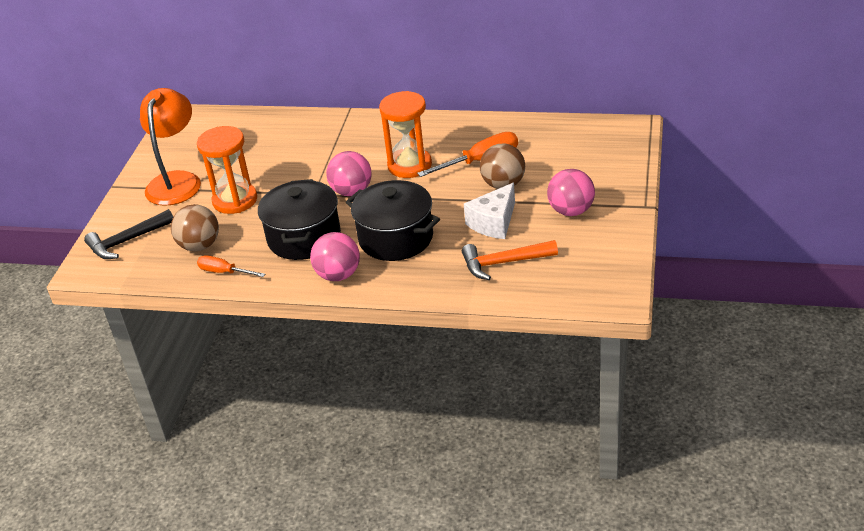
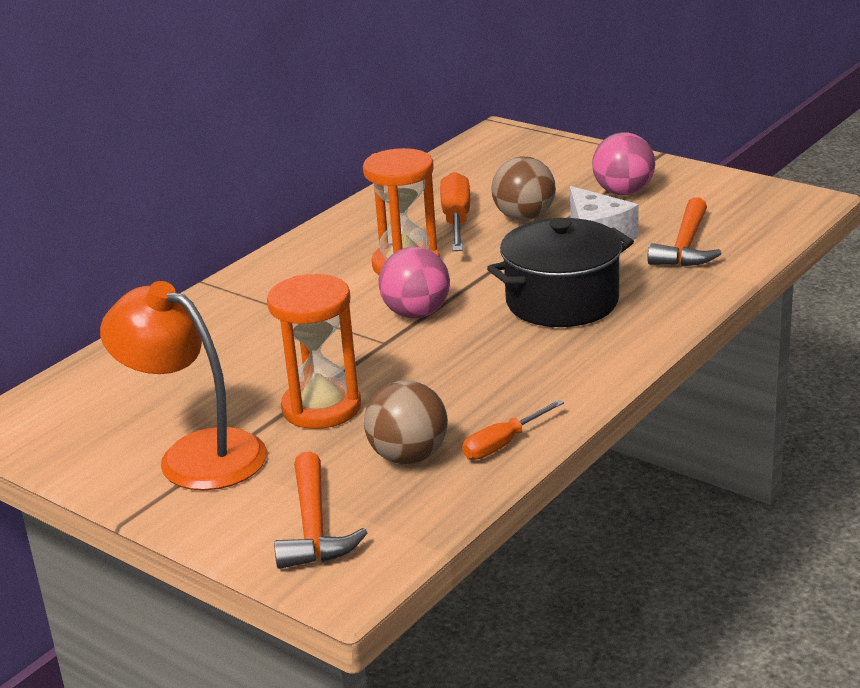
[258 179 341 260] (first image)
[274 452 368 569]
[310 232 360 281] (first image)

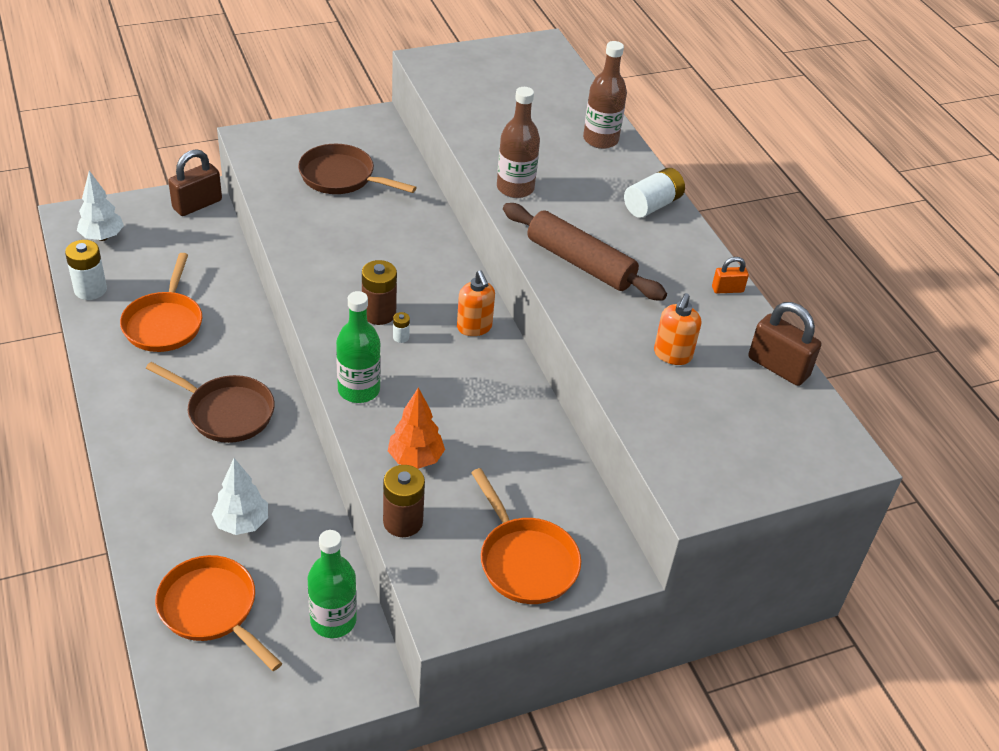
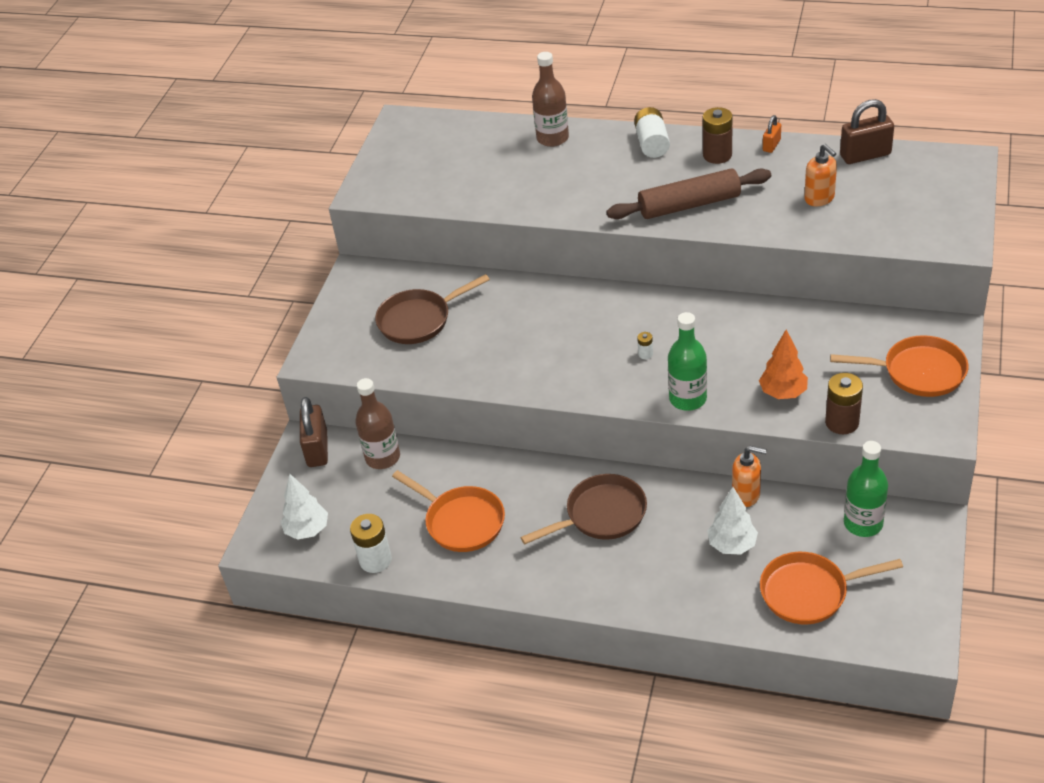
[355 378 400 469]
[703 107 733 164]
[732 446 767 507]

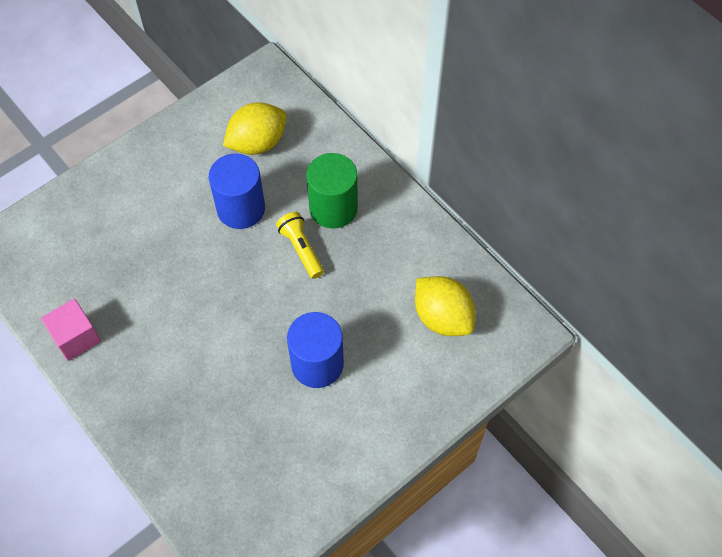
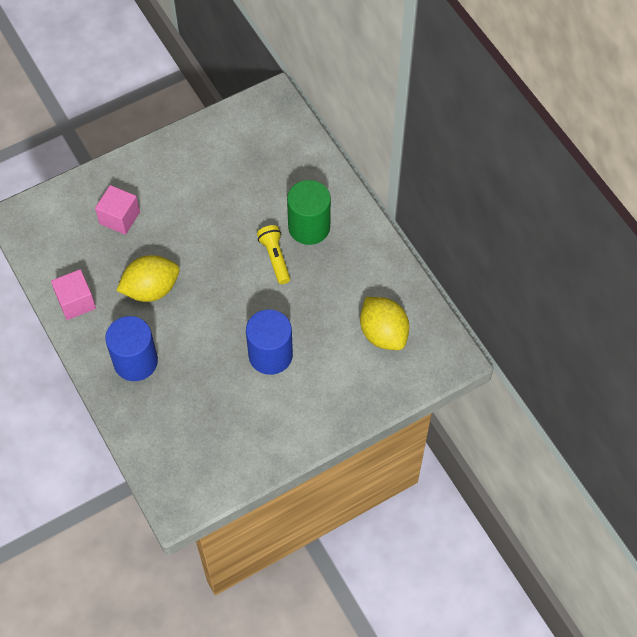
[116 255 180 302]
[105 316 158 381]
[95 185 140 235]

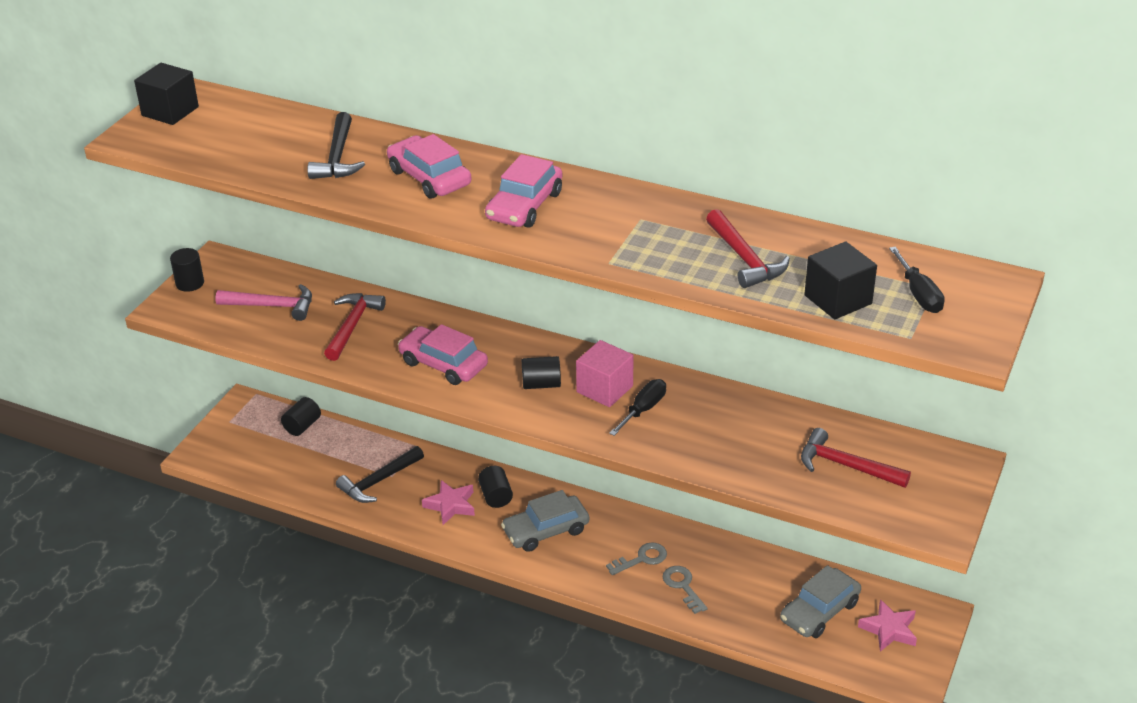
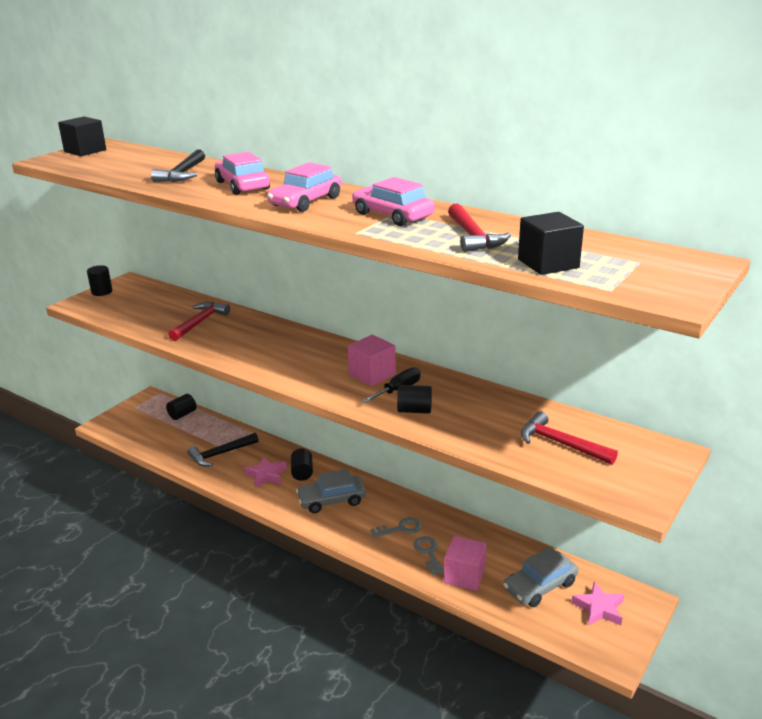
[889 247 945 313] (first image)
[215 284 312 321] (first image)
[352 177 435 226]
[397 385 432 414]
[444 536 487 591]

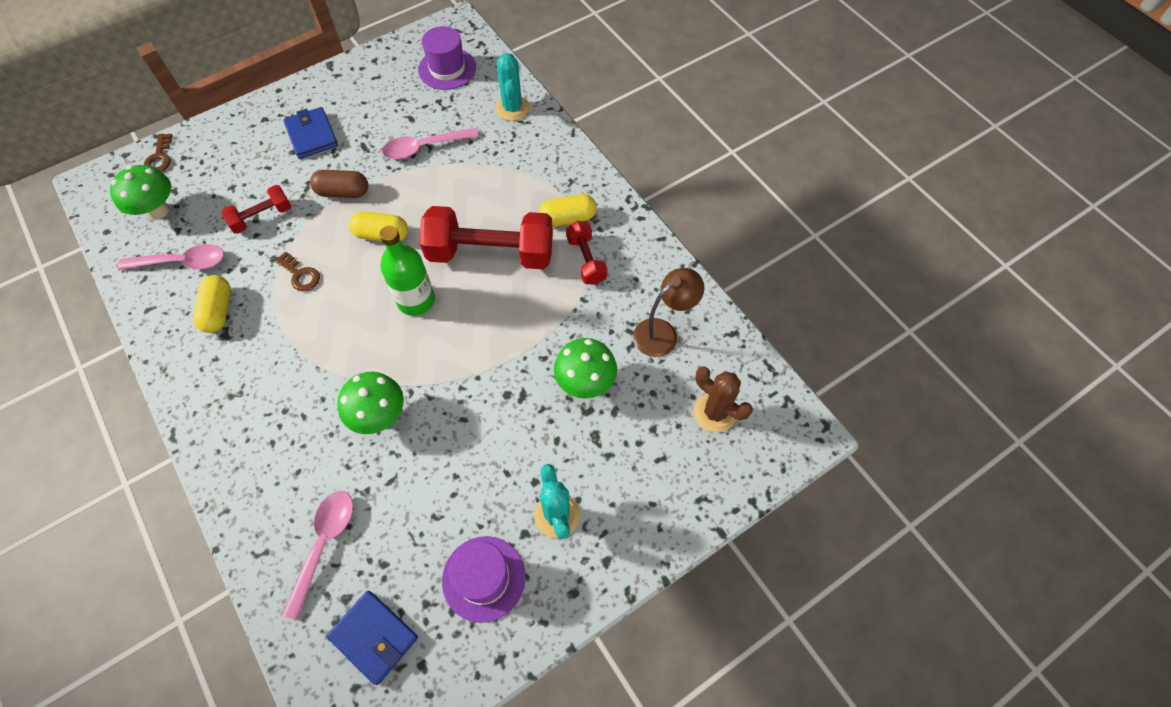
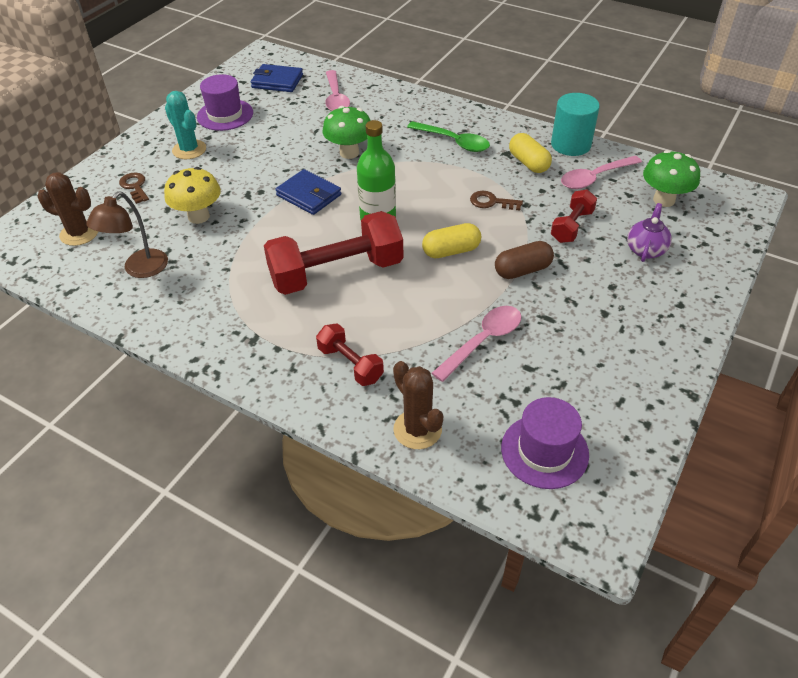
[393 361 443 449]
[275 169 341 215]
[119 173 149 204]
[539 194 597 227] (first image)
[316 323 384 386]
[164 167 221 224]
[551 93 600 156]
[407 121 490 152]
[627 203 672 262]

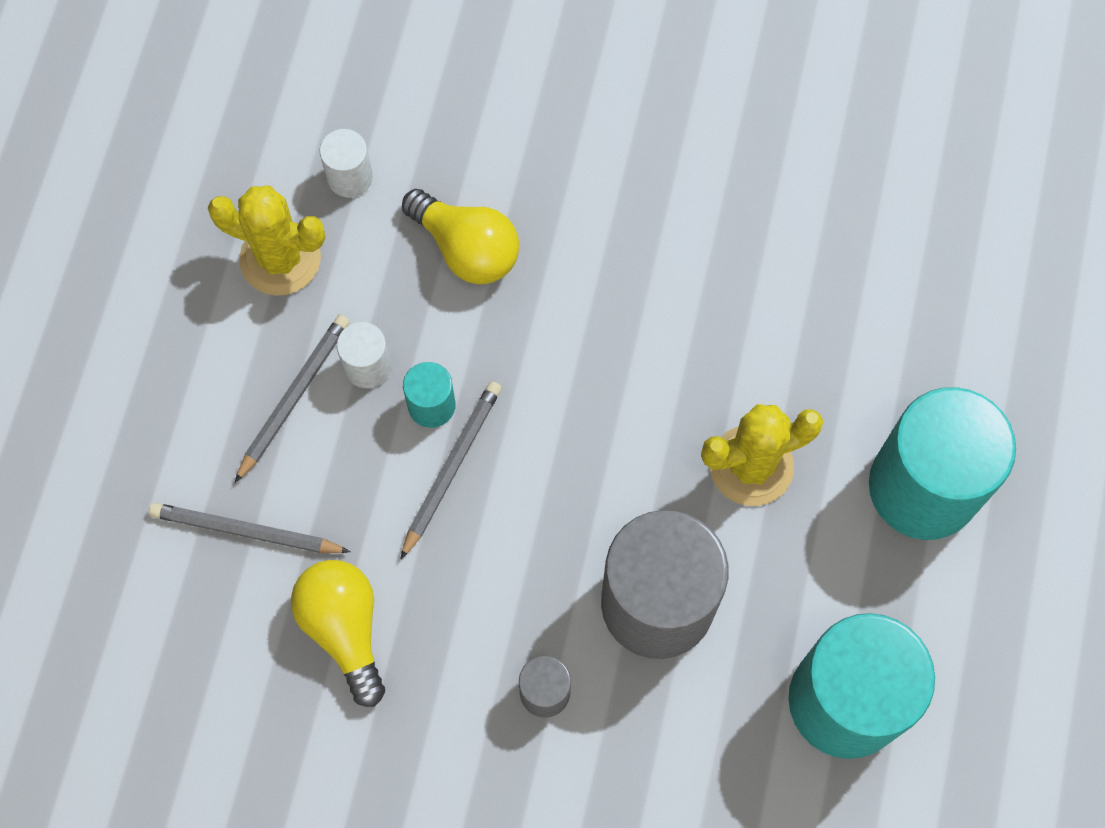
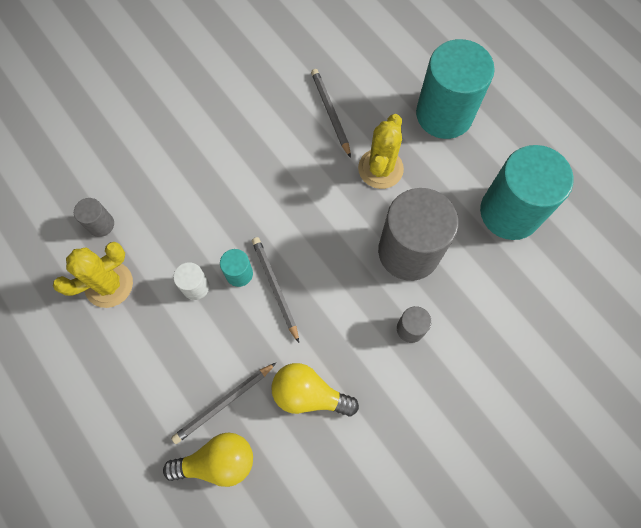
[74 198 114 237]
[163 432 253 487]
[311 69 351 158]

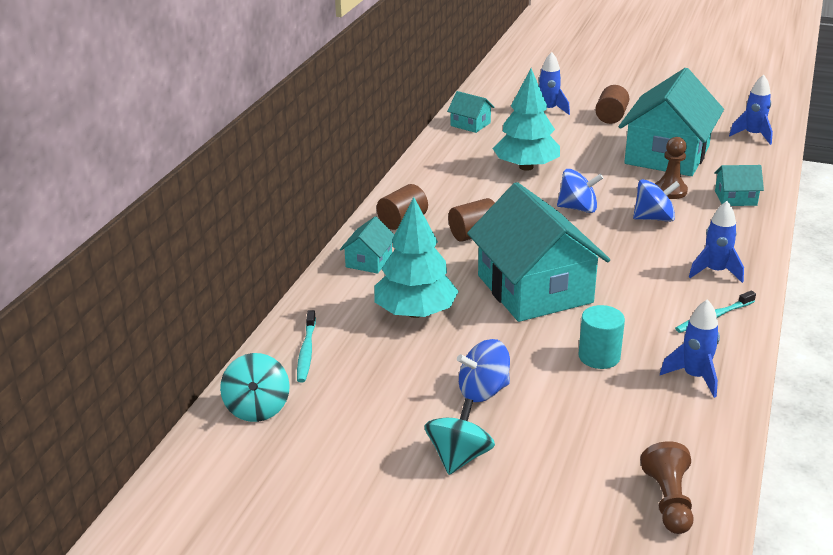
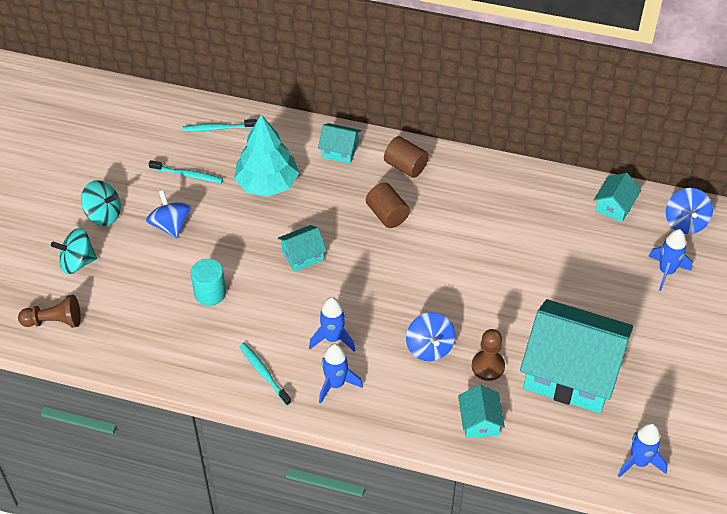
[493 68 560 171] (first image)
[595 85 629 124] (first image)
[666 188 713 234]
[278 225 327 272]
[309 297 355 352]
[51 228 97 274]
[149 160 223 183]

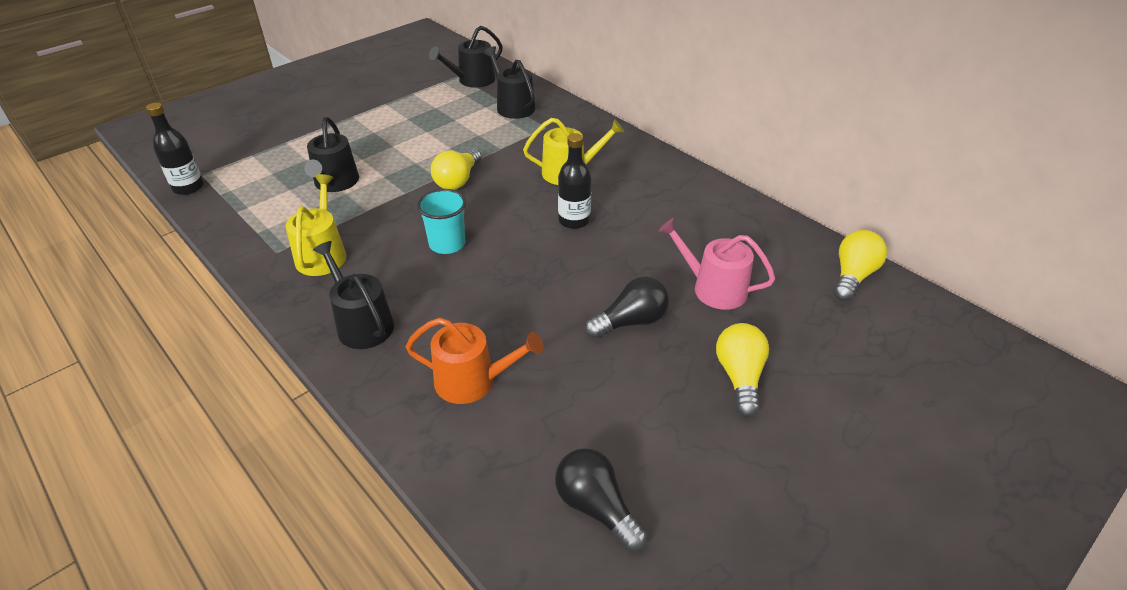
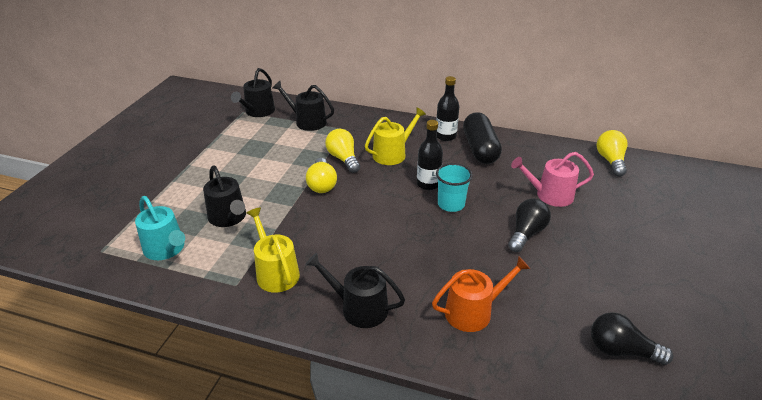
[436 76 459 141]
[436 163 473 212]
[325 129 360 173]
[463 112 502 164]
[135 196 185 260]

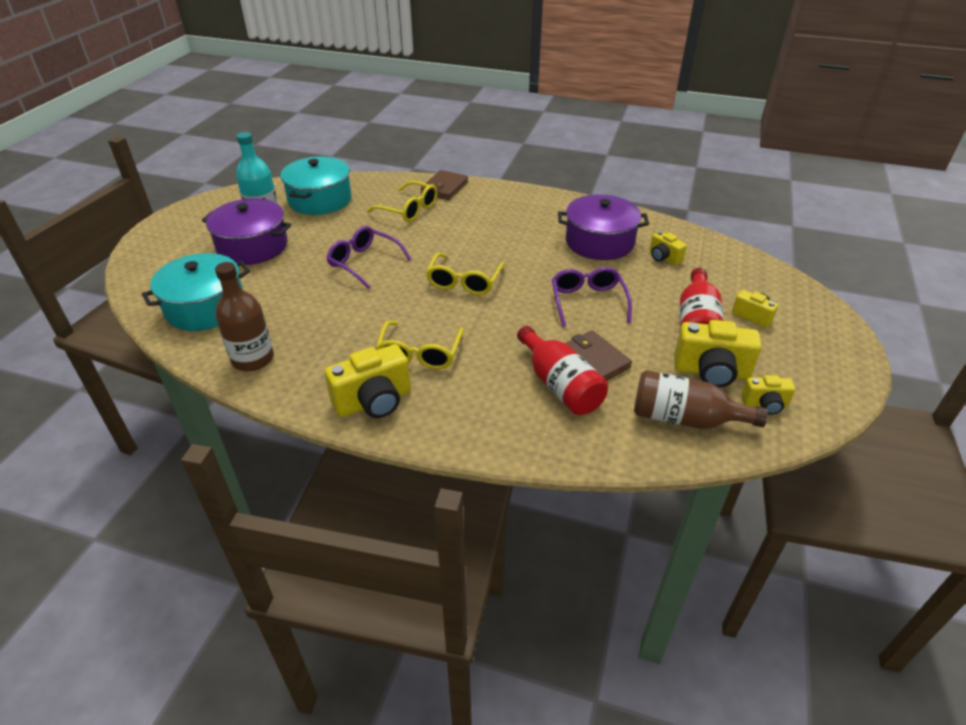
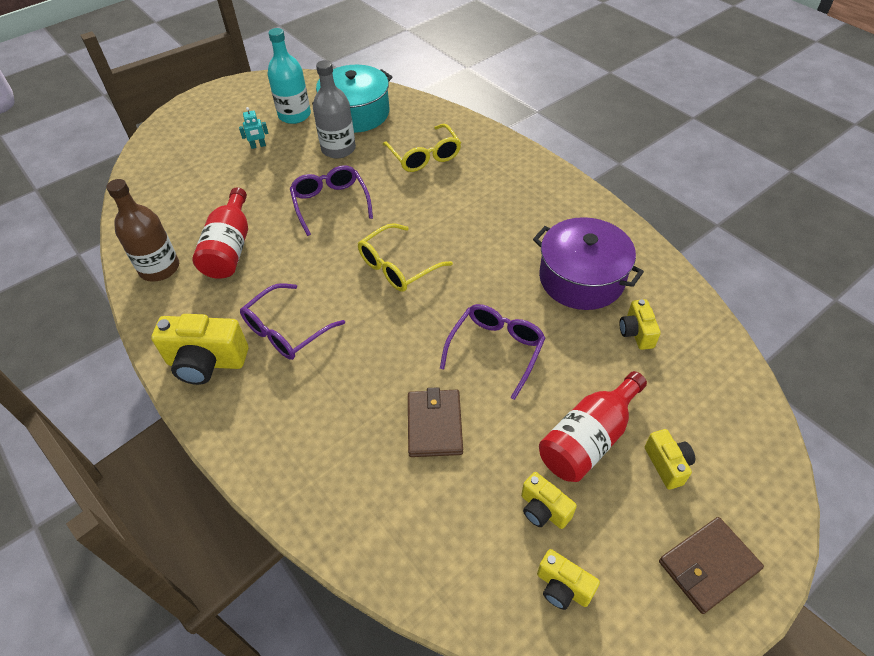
[659 517 764 614]
[239 107 268 149]
[142 253 250 331] (first image)
[521 472 577 529]
[240 283 345 360]
[192 187 248 279]
[634 370 768 429] (first image)
[313 60 356 159]

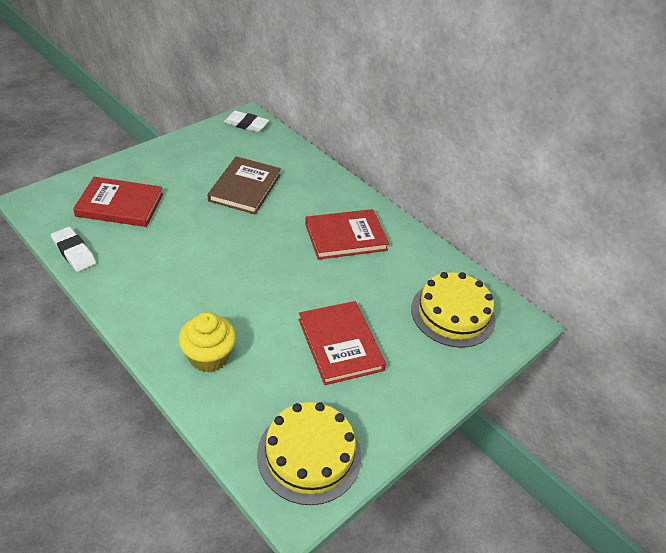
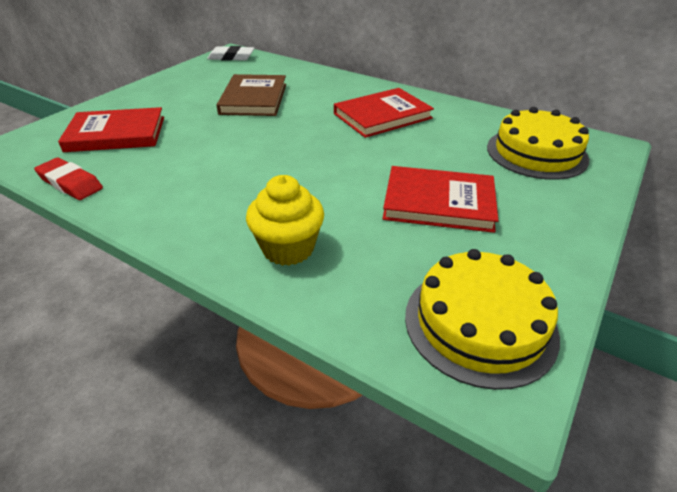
[34 158 103 200]
[382 166 499 233]

